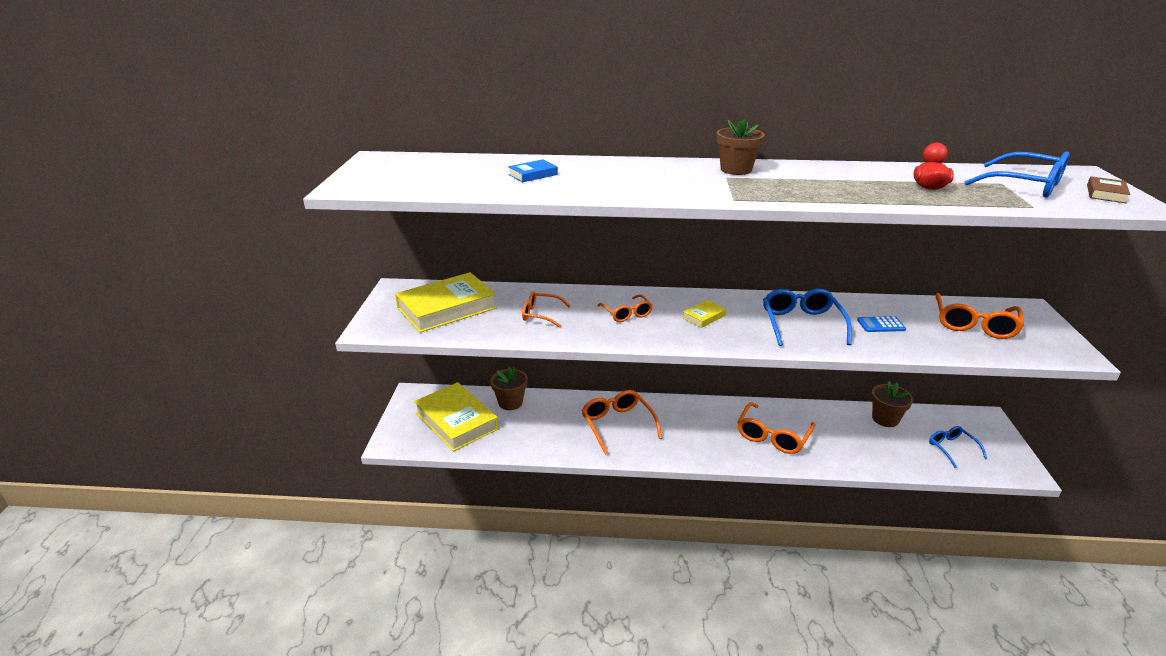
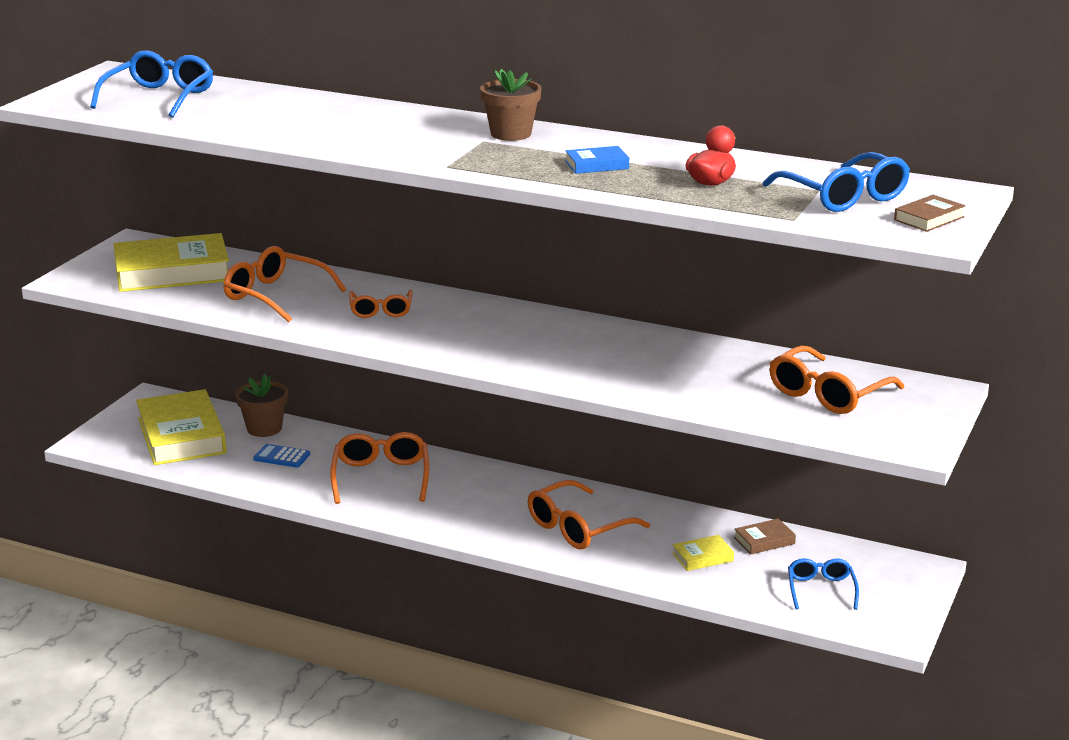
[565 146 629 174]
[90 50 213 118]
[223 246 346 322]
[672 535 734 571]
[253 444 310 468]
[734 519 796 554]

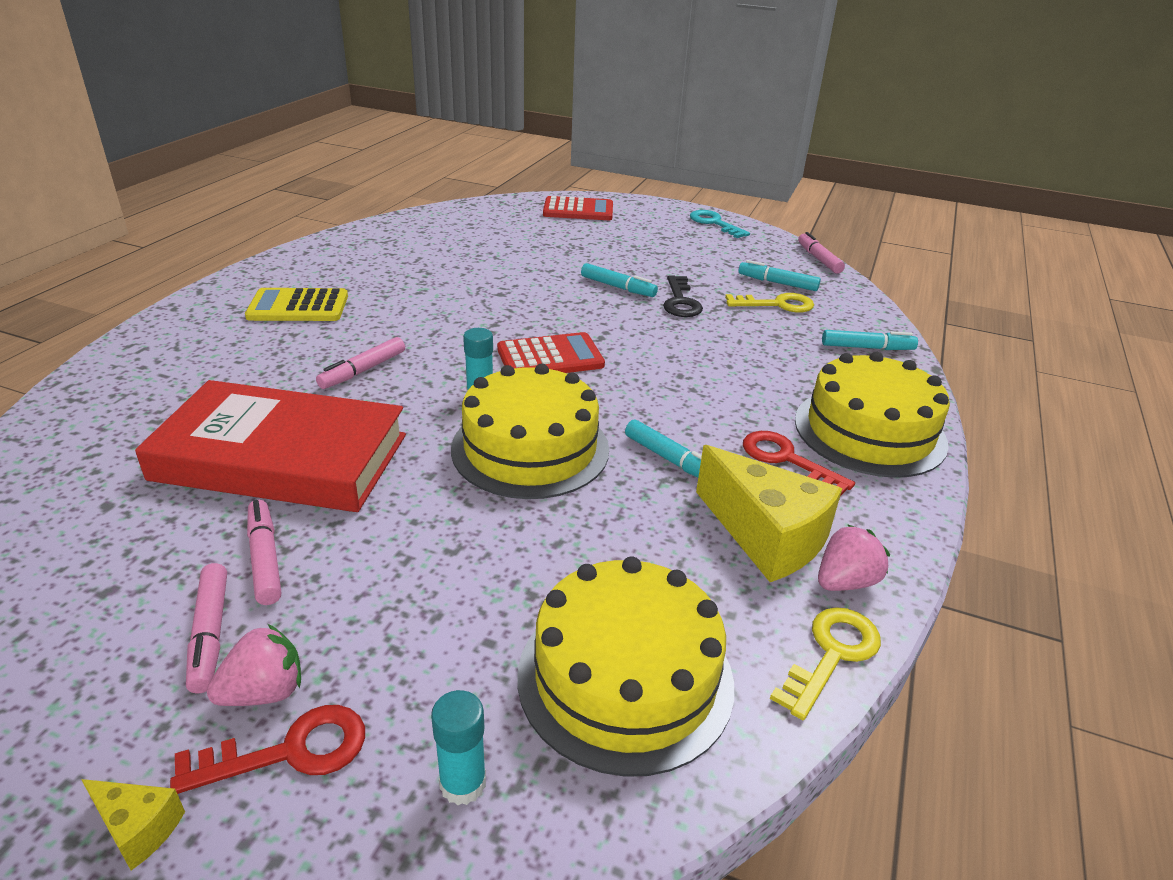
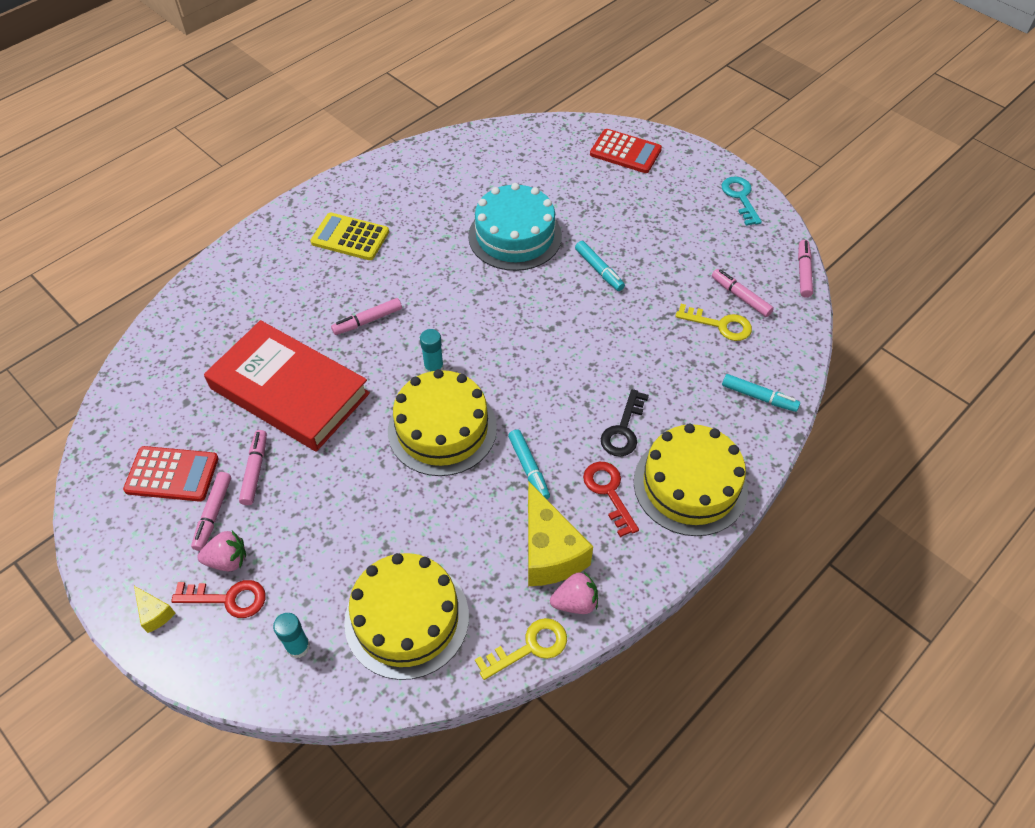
[712 269 774 317]
[601 389 649 457]
[123 446 219 502]
[468 183 562 271]

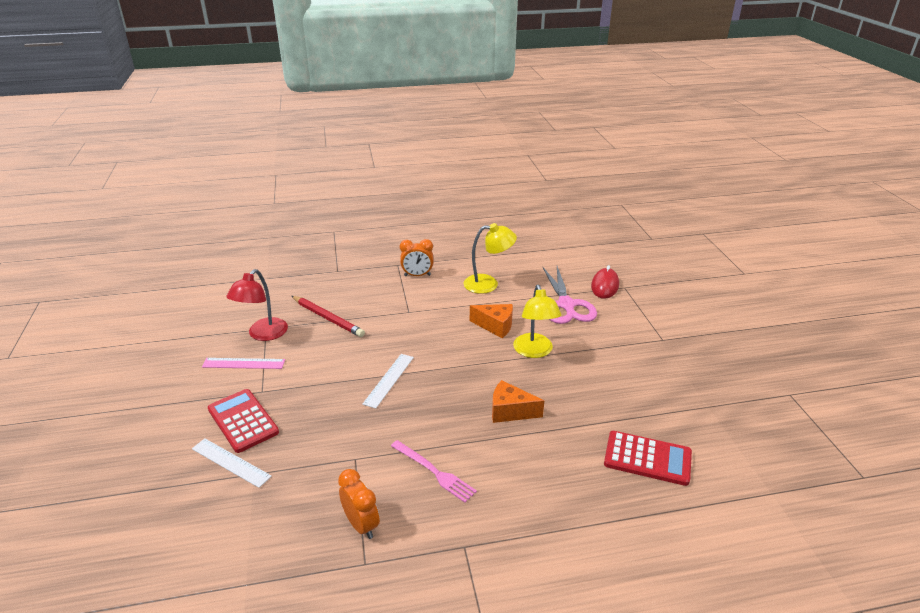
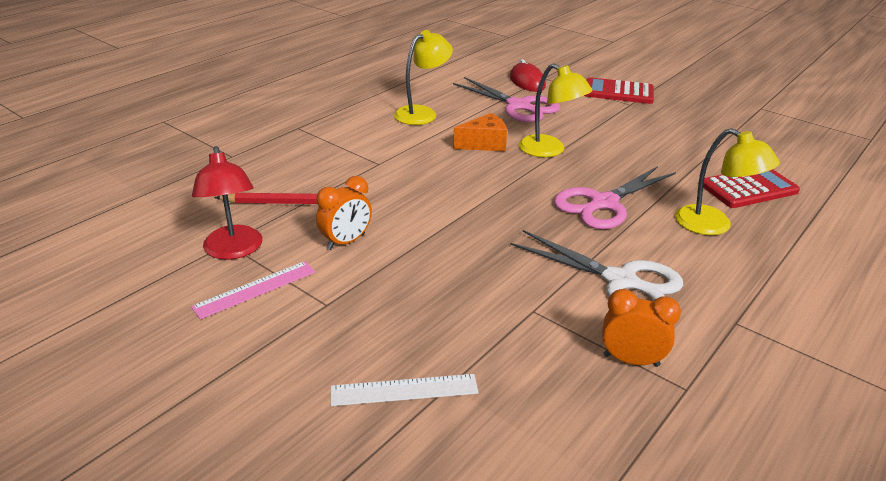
[316 176 372 250]
[362 354 414 409] (first image)
[554 166 676 229]
[584 77 654 104]
[510 230 683 302]
[675 128 780 235]

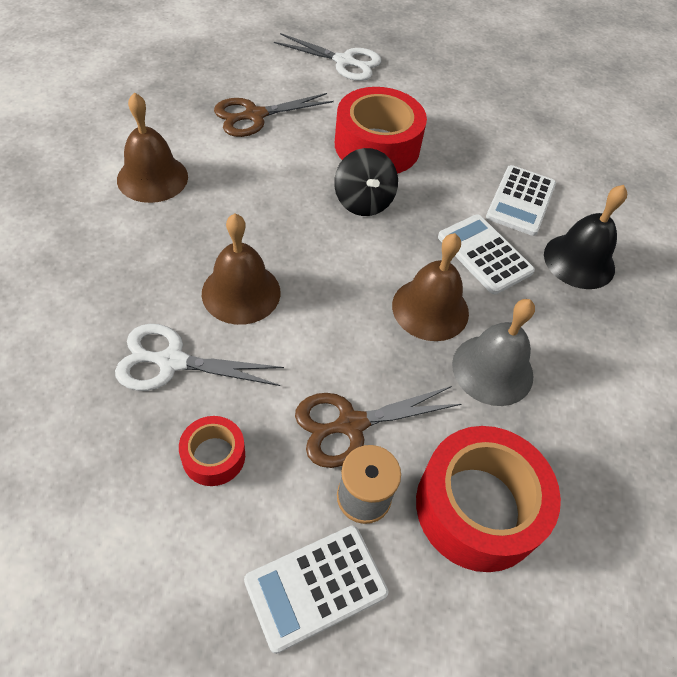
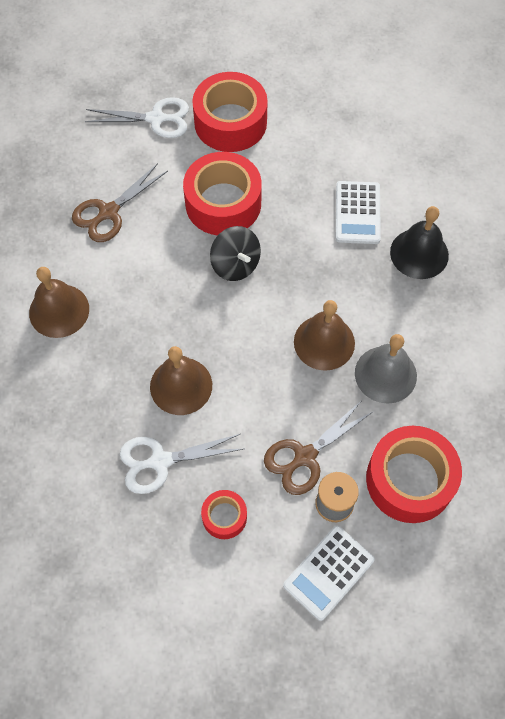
[438 214 535 295] (first image)
[192 72 268 152]

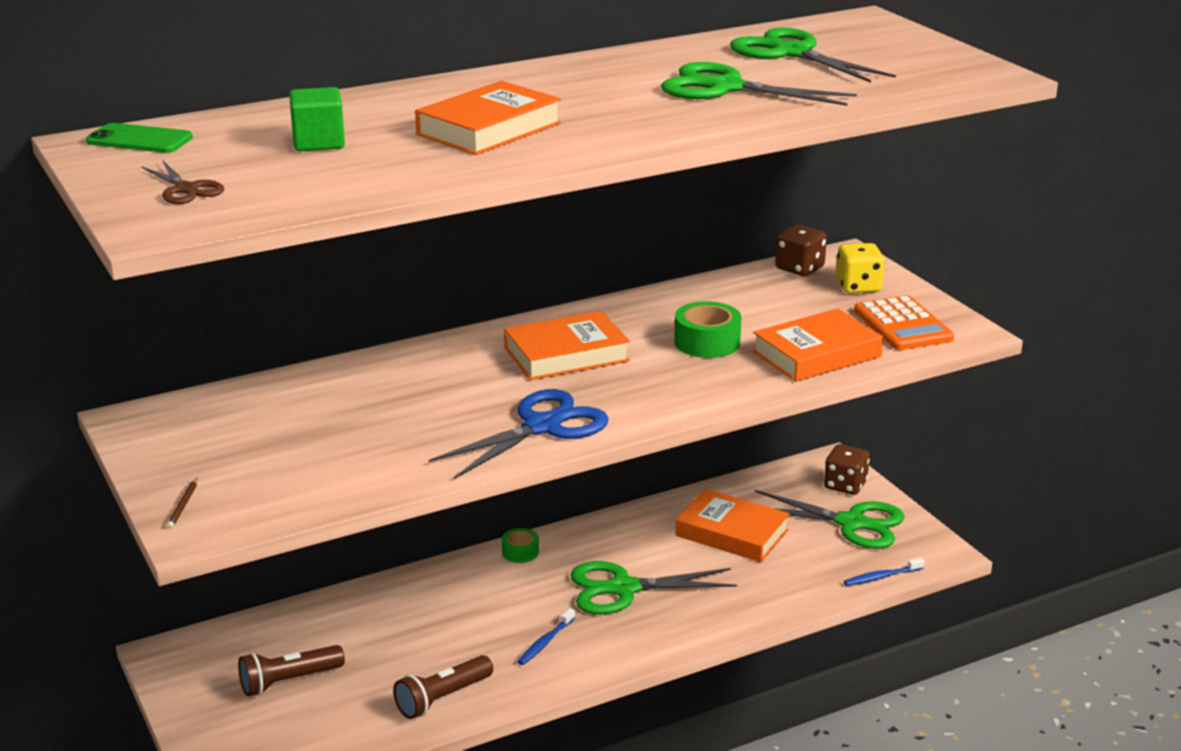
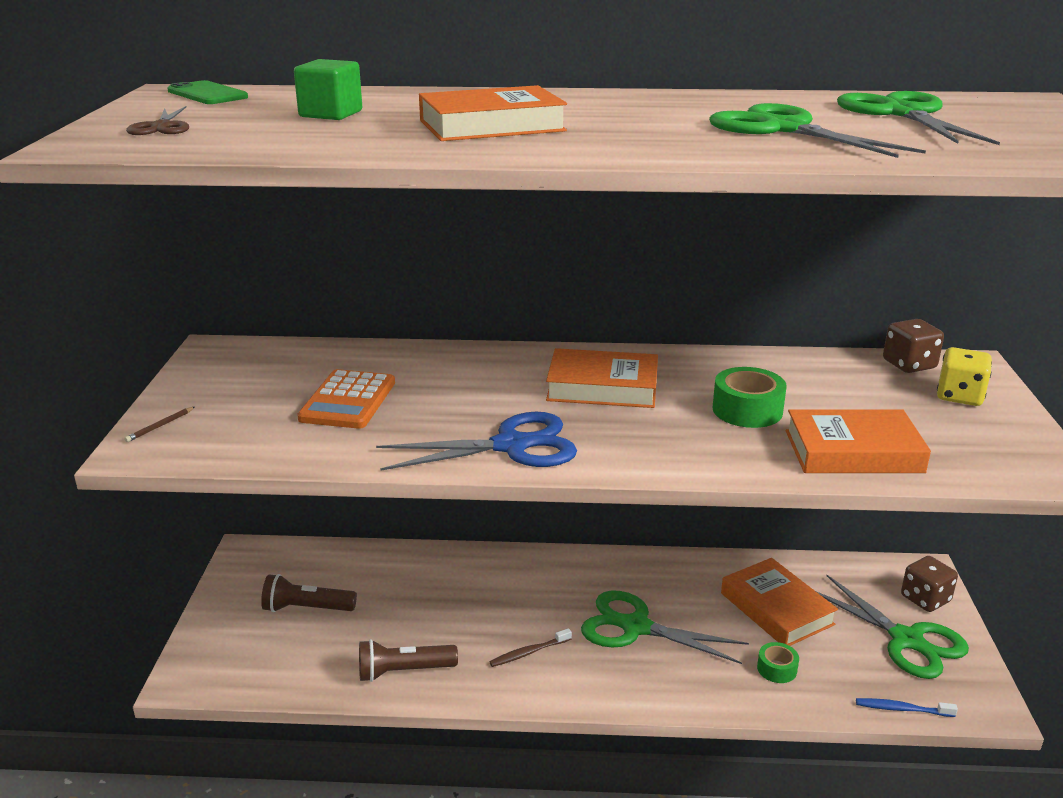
[297 369 395 429]
[757 642 799 683]
[489 628 572 667]

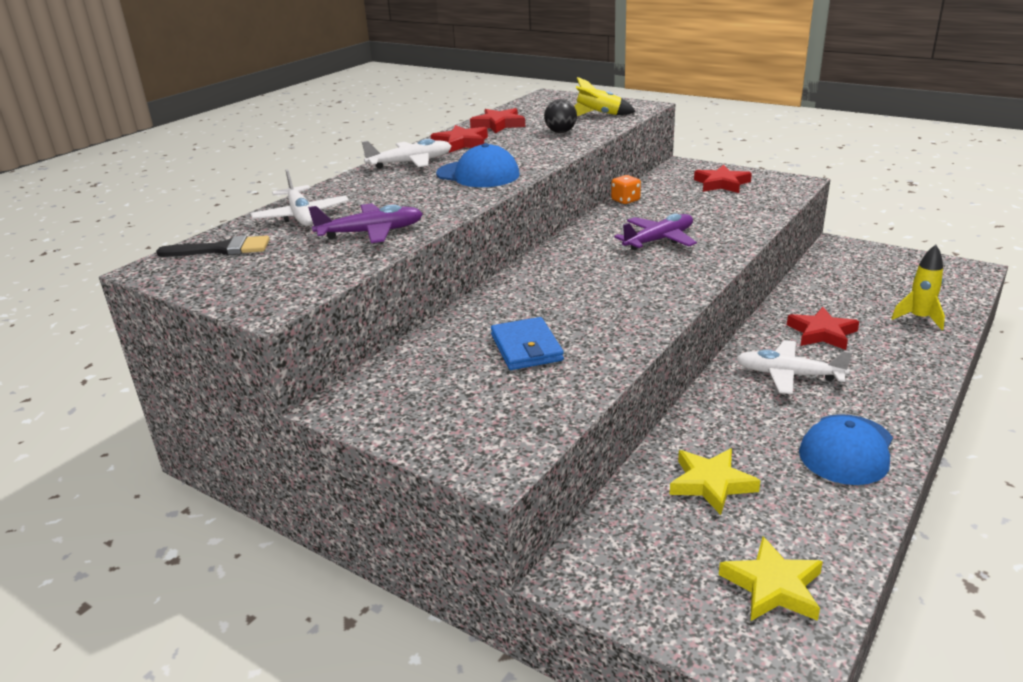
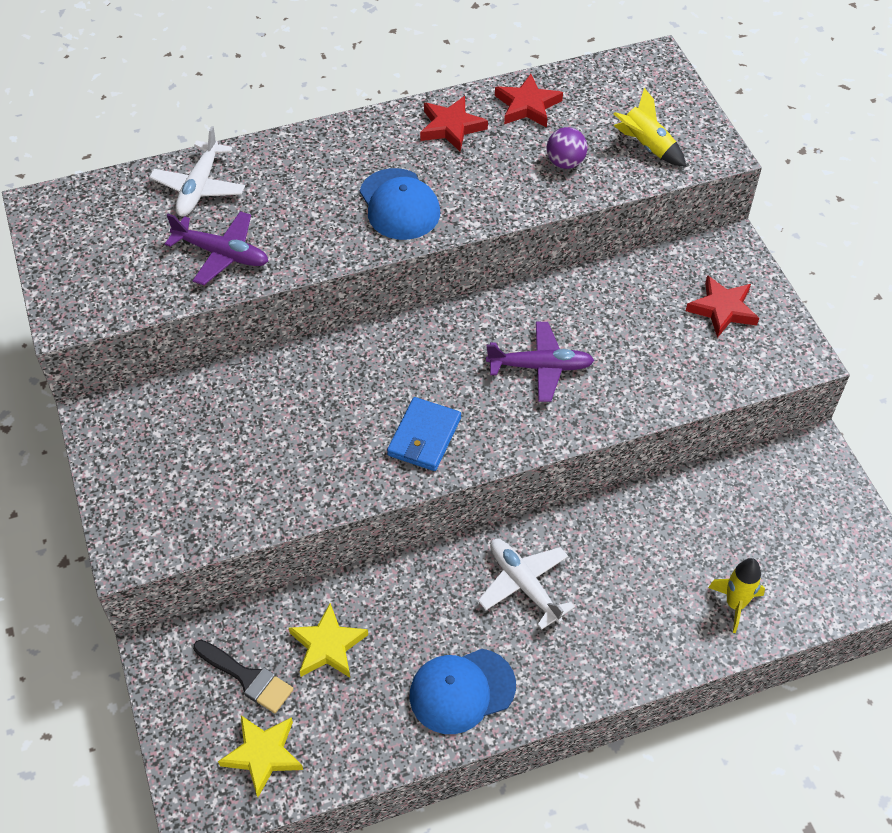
[547 127 587 169]
[362 139 452 169] (first image)
[611 175 641 204] (first image)
[193 640 294 713]
[787 307 859 350] (first image)
[387 397 461 471]

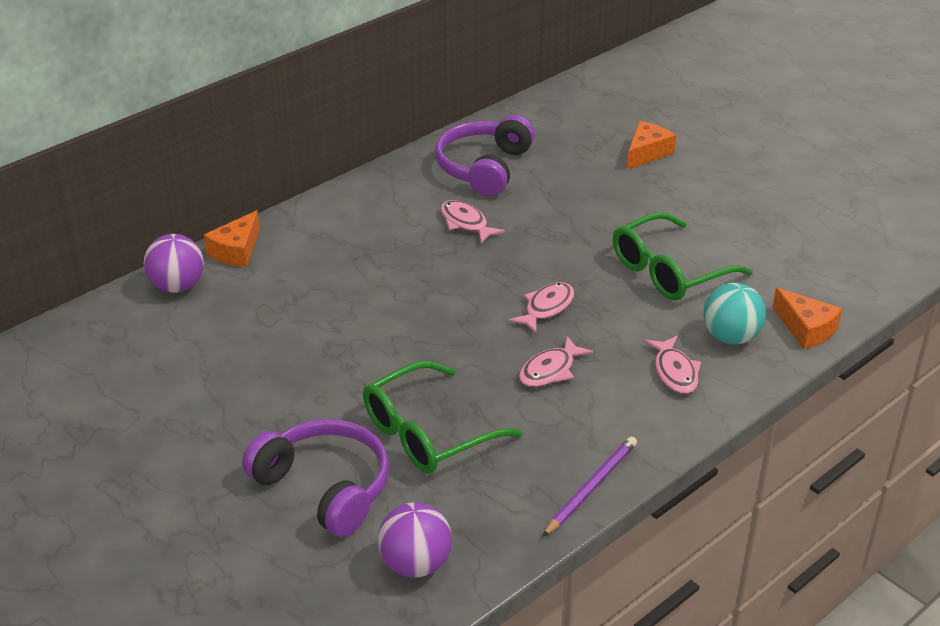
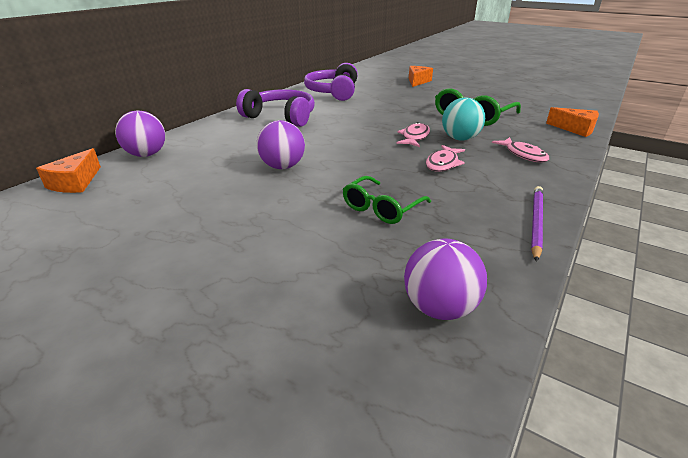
[440 200 505 243] (first image)
[36 148 101 193]
[442 98 485 141]
[343 176 431 224]
[236 89 315 127]
[257 120 305 169]

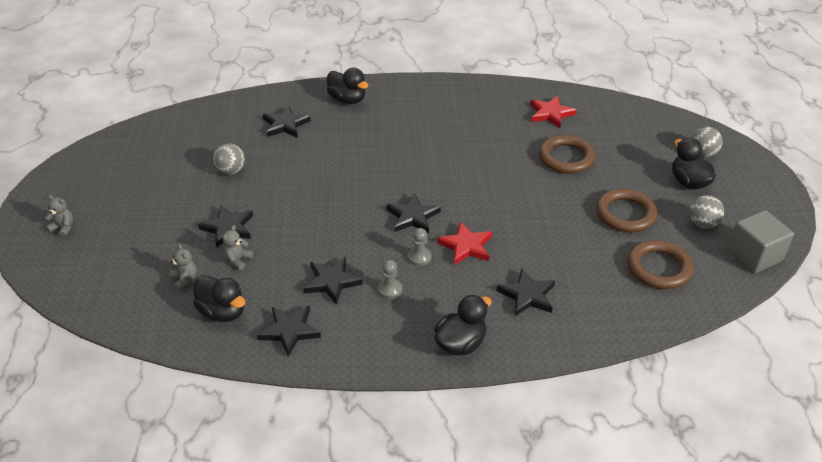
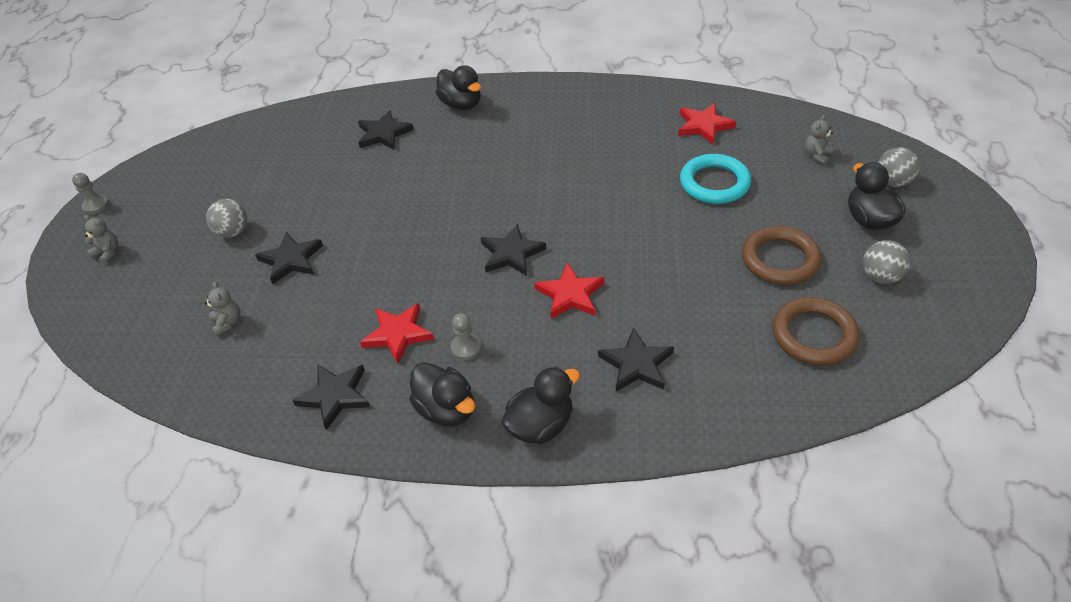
[680 154 751 204]
[206 199 247 238]
[727 210 794 273] (first image)
[805 115 834 165]
[72 173 109 214]
[360 303 434 364]
[409 362 475 427]

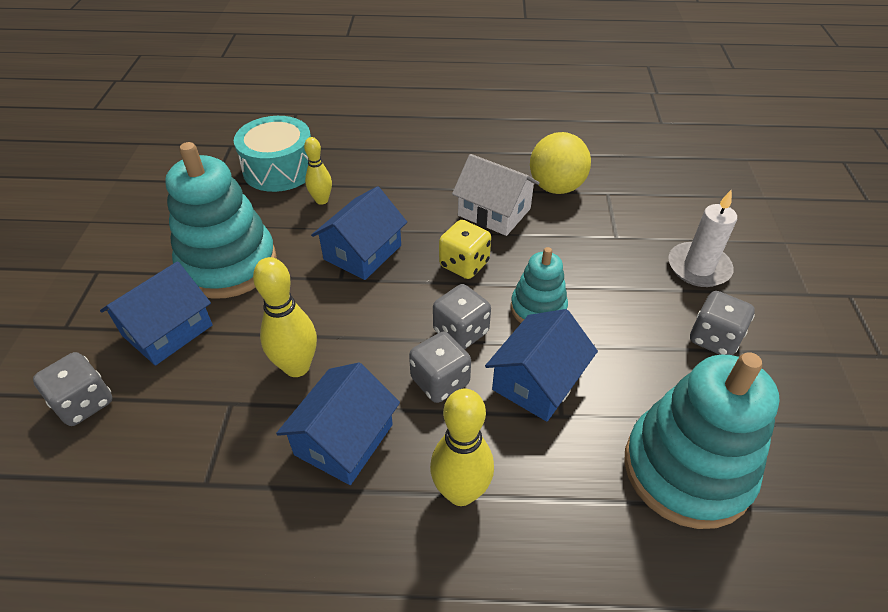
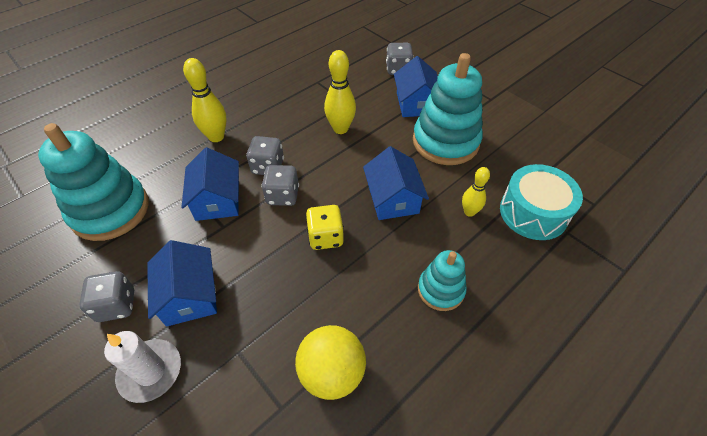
[452 154 540 236] (first image)
[418 250 467 311]
[147 240 217 327]

